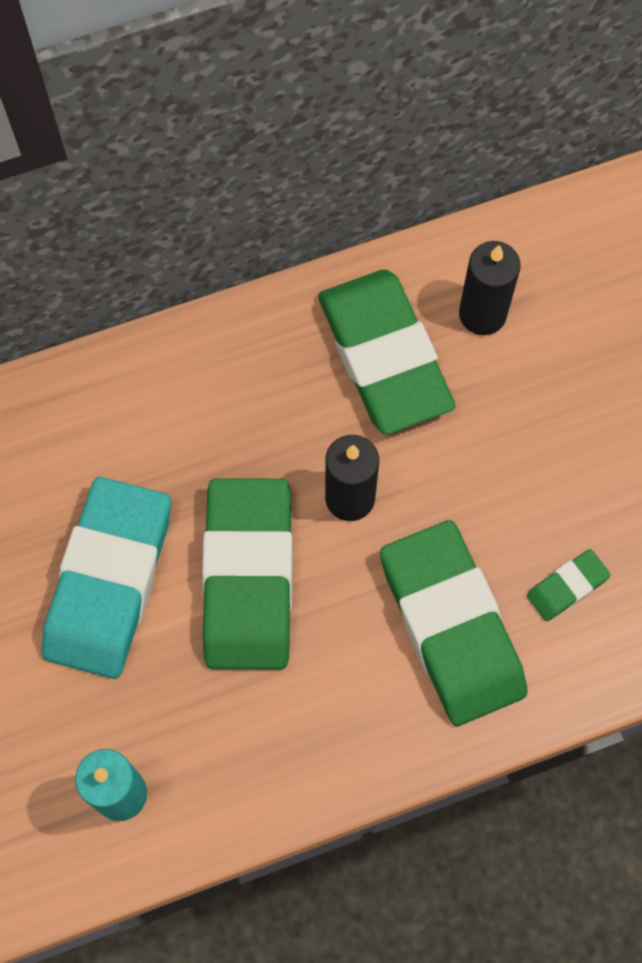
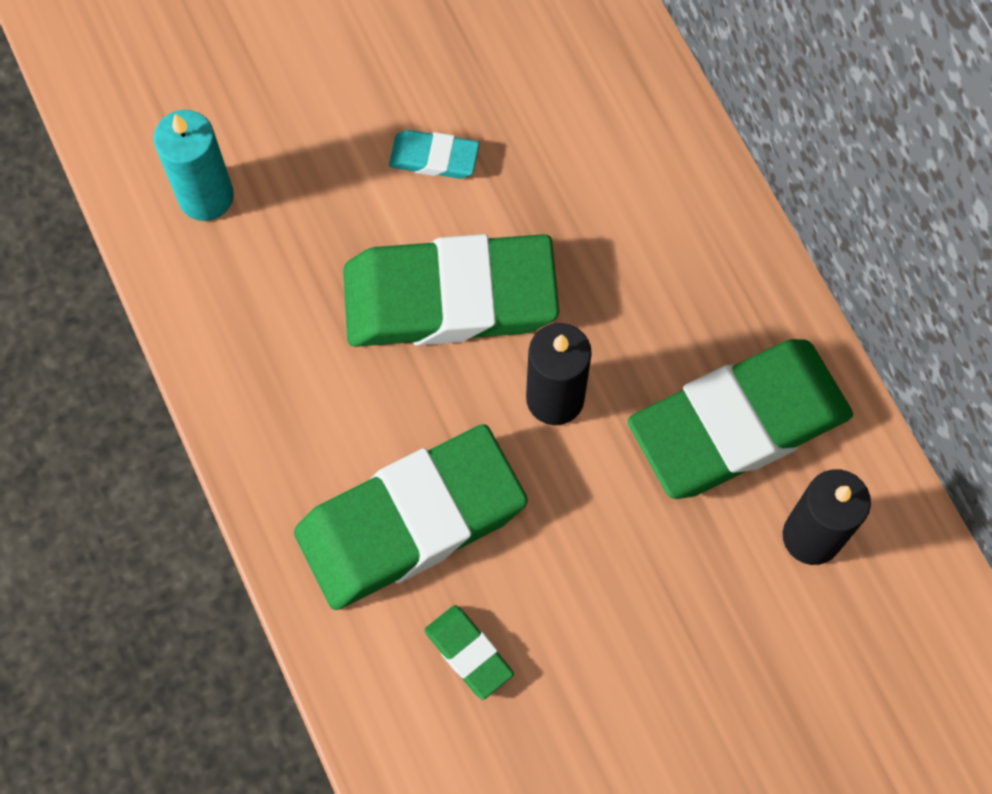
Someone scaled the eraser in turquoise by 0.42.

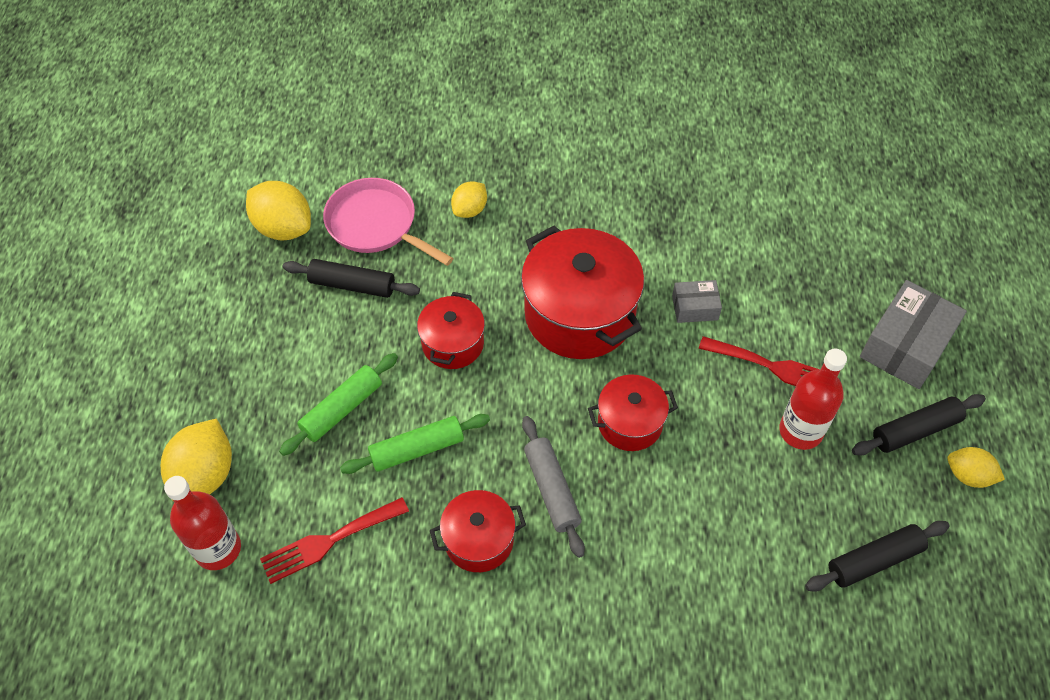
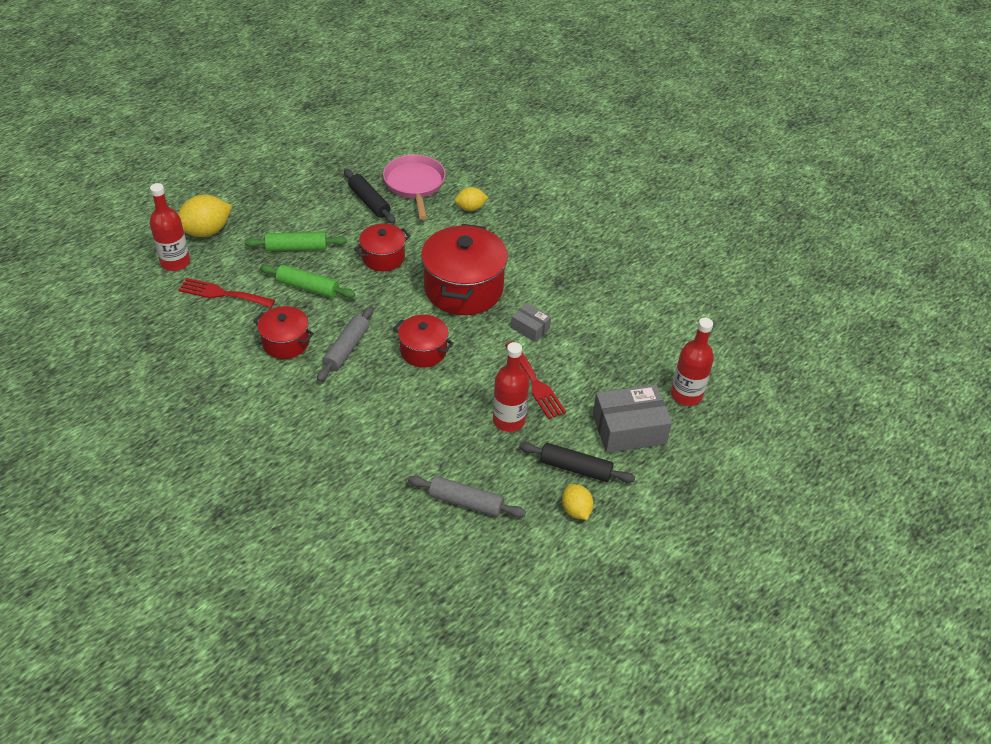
Someone took away the lemon in yellow (2nd from left). Someone repainted the rolling pin in black (2nd from left), which became the rolling pin in grey (2nd from left). Someone put down the bottle in red (3rd from left).

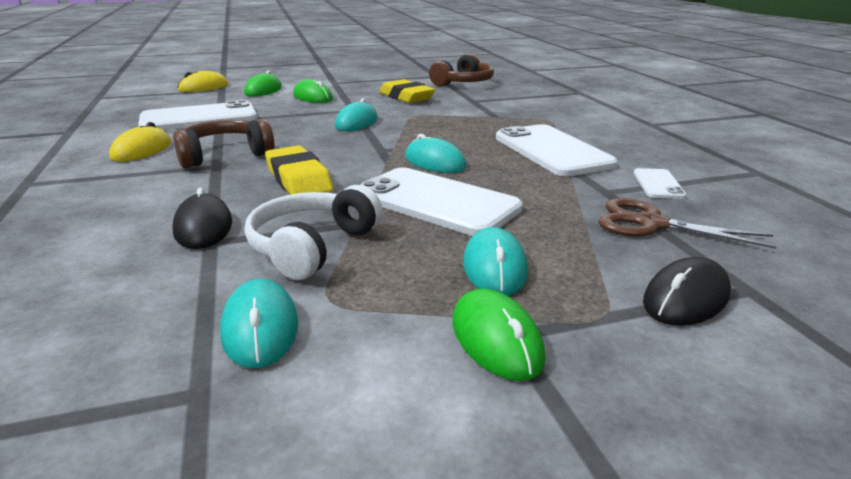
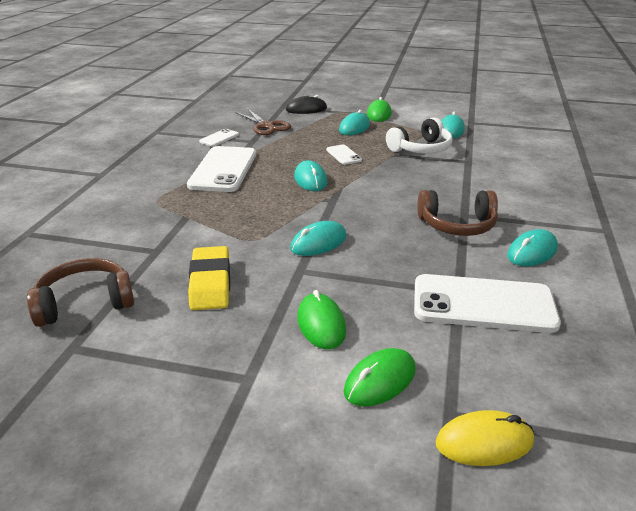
Someone repainted the mouse in yellow (1st from left), which became the mouse in turquoise (5th from left). Someone took away the mouse in black (1st from left). Someone took away the eraser in yellow (1st from left). Someone scaled the phone in white (2nd from left in the first image) by 0.47.

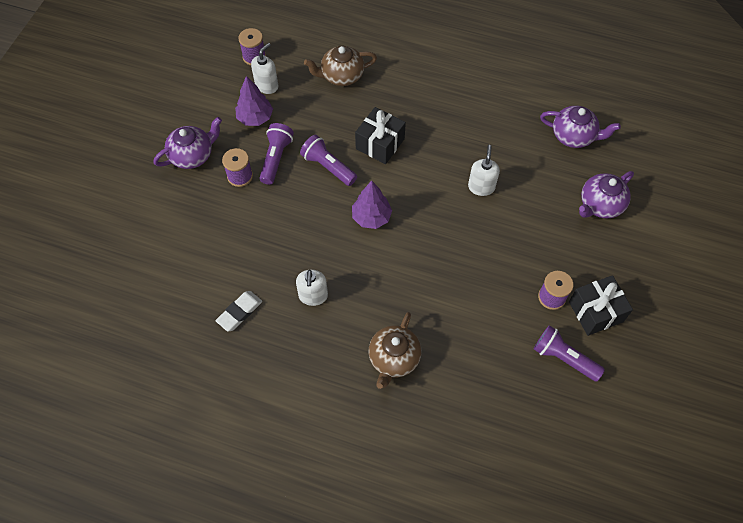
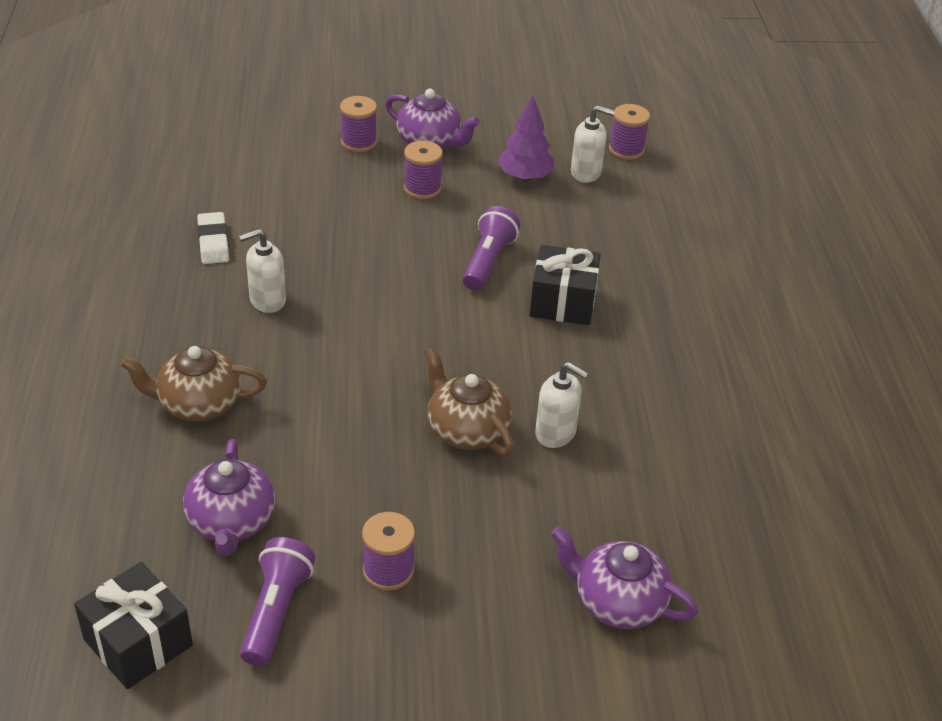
Someone rotated the eraser in white by 60 degrees clockwise. Someone took away the flashlight in purple (1st from left). Someone carried the teapot in brown (1st from left in the first image). Someone took away the tree in purple (2nd from left). Someone rotated the soap dispenser in white (3rd from left in the first image) by 45 degrees clockwise. Someone carried the teapot in purple (2nd from left in the first image). Someone carried the gift in black (2nd from left in the first image). Someone put down the spool in purple (1st from left).

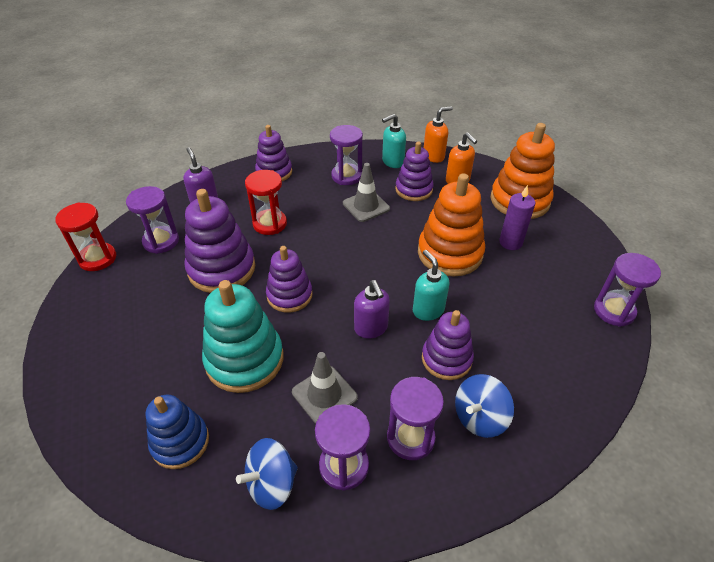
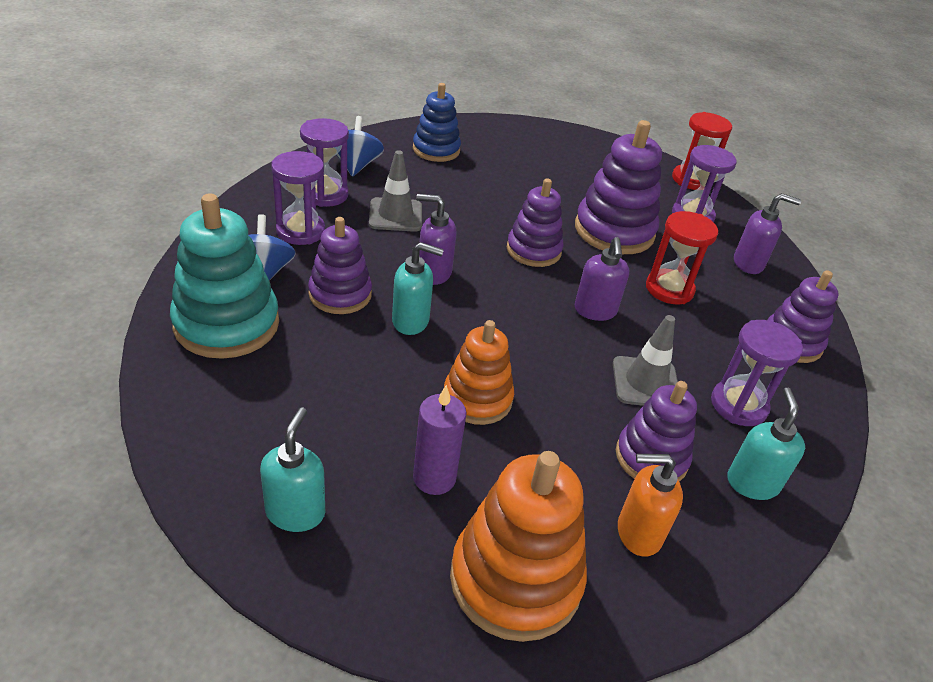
Someone carried the stacking toy in turquoise. Someone scaled the stacking toy in orange (1st from left) by 0.65. Someone took away the soap dispenser in orange (1st from left). Someone took away the hourglass in purple (5th from left). Someone put down the soap dispenser in turquoise (1st from left). Someone put down the soap dispenser in purple (2nd from left).

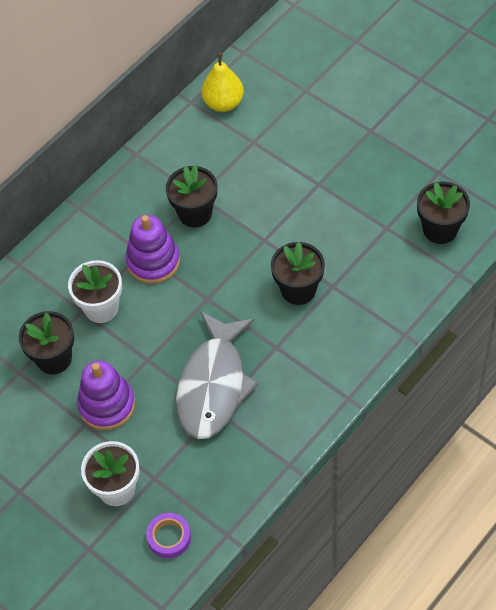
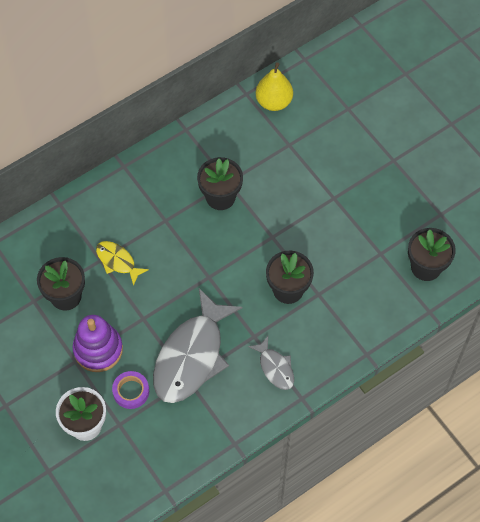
Someone swapped the flower pot in white (1st from left) for the fish in yellow. Someone took away the stacking toy in purple (2nd from left). Someone carried the tape in purple. Someone put down the fish in grey (2nd from left).

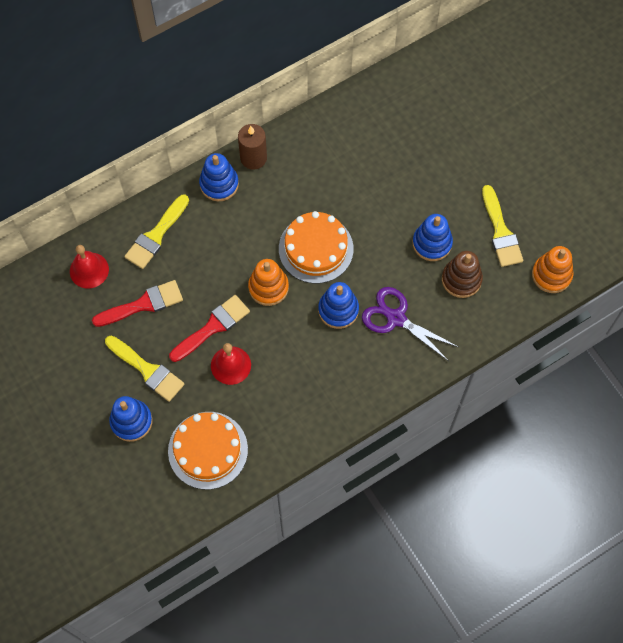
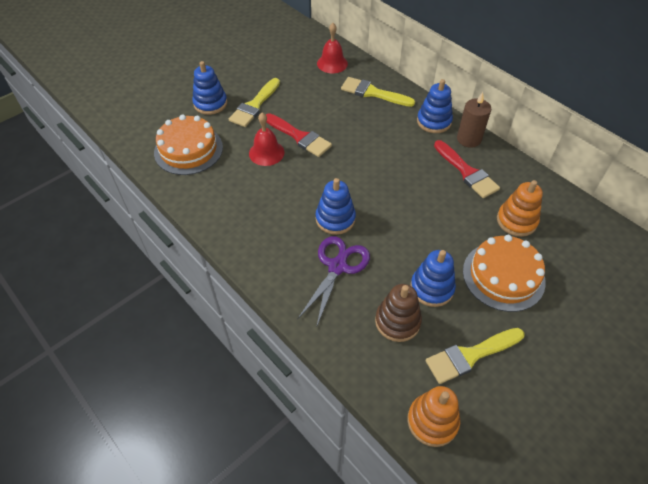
Someone carried the brush in red (1st from left in the first image). Someone carried the stacking toy in orange (1st from left in the first image). Someone carried the cake in orange (2nd from left).

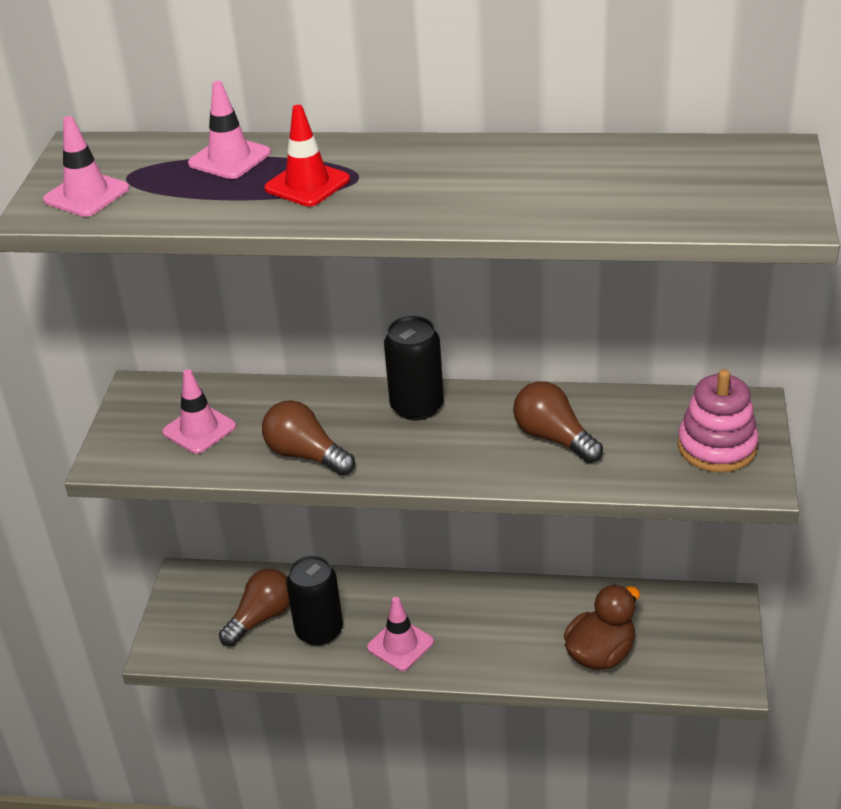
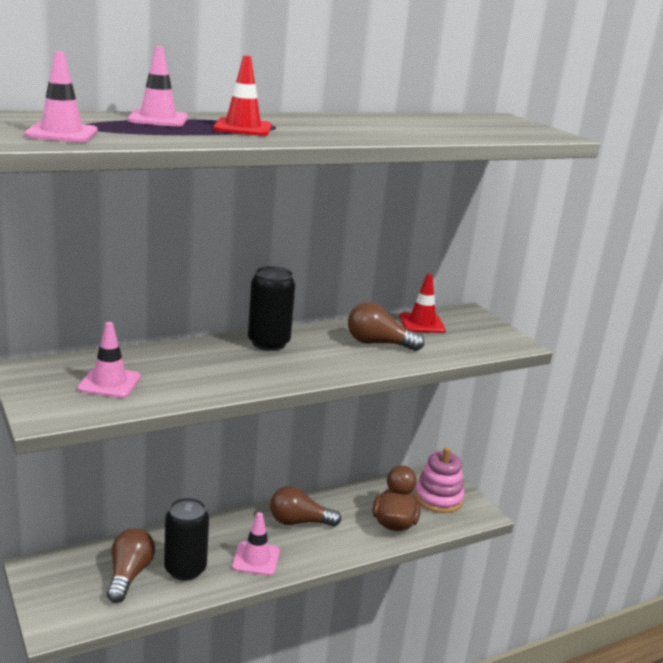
Someone carried the light bulb in brown (2nd from left). Someone carried the stacking toy in pink. Someone put down the traffic cone in red (2nd from left).

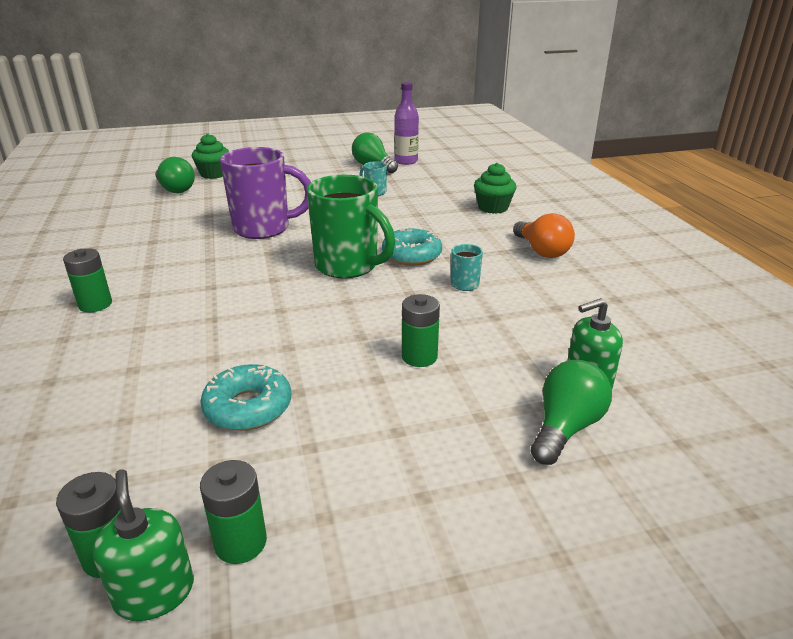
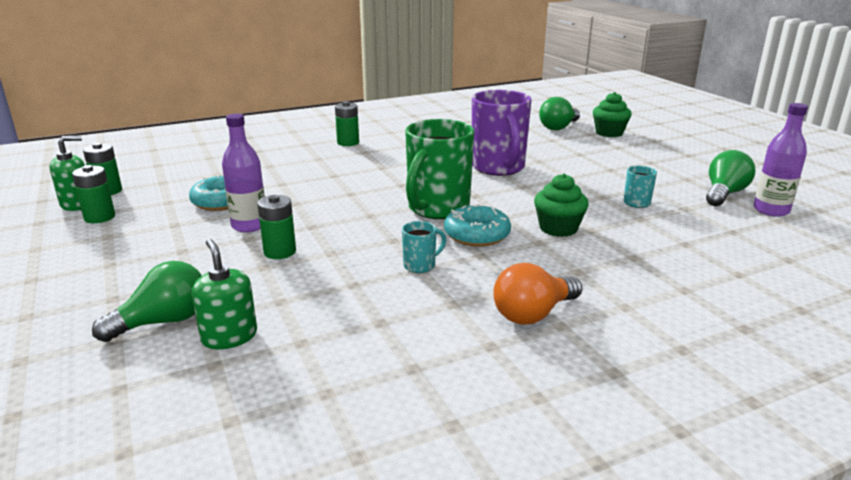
Someone carried the cupcake in green (2nd from left in the first image). Someone rotated the light bulb in green (3rd from left in the first image) by 60 degrees counterclockwise. Someone put down the bottle in purple (1st from left).

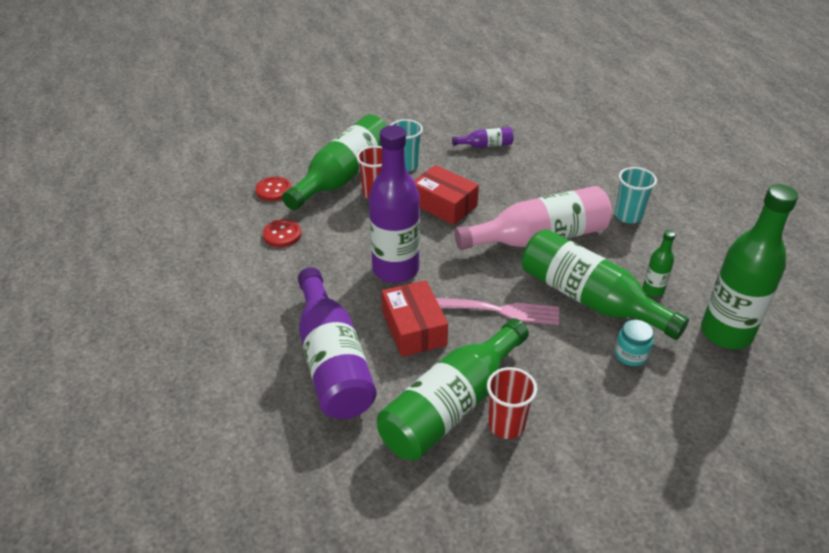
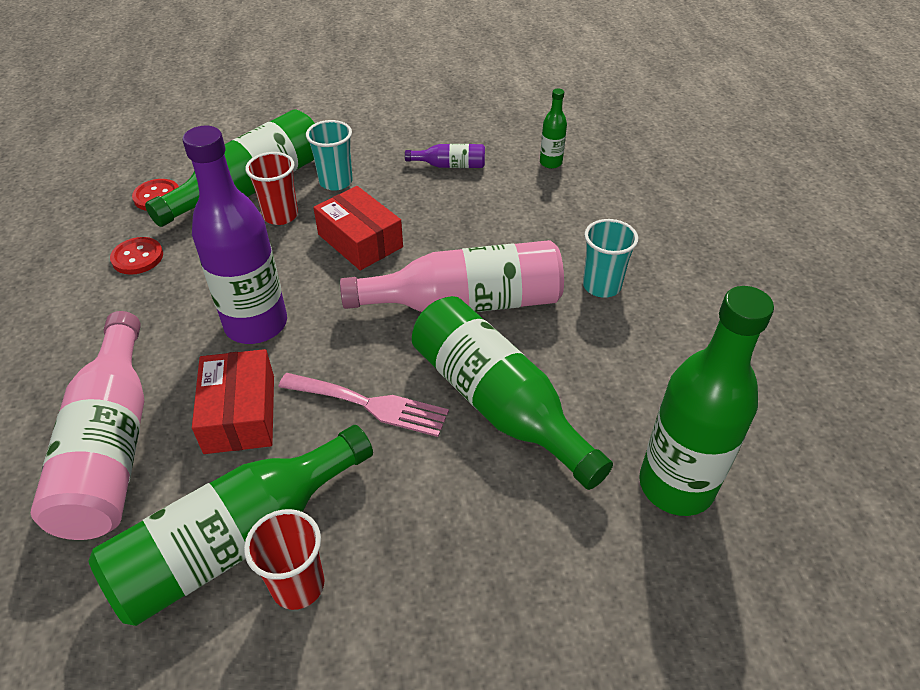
Someone repainted the bottle in purple (1st from left), which became the bottle in pink (1st from left). Someone took away the jar in turquoise. Someone carried the bottle in green (4th from left).

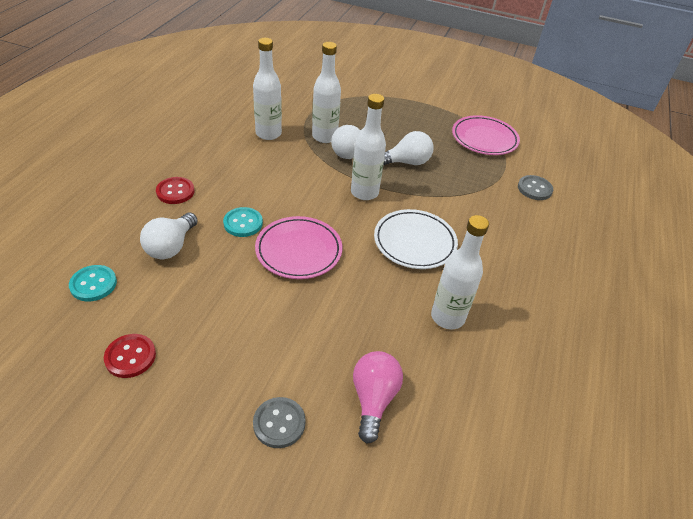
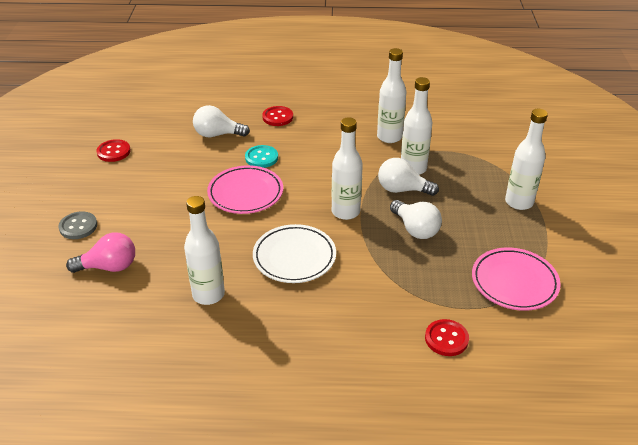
Someone took away the button in turquoise (1st from left). Someone repainted the button in grey (2nd from left), which became the button in red (3rd from left). Someone put down the bottle in white (5th from left).

